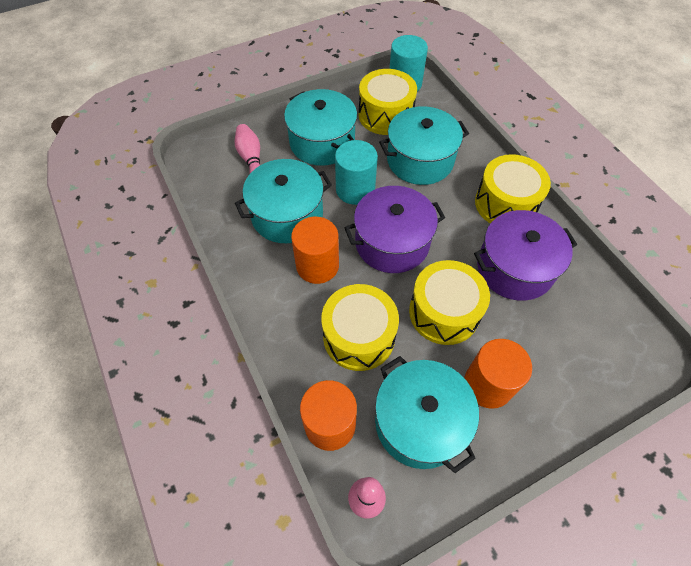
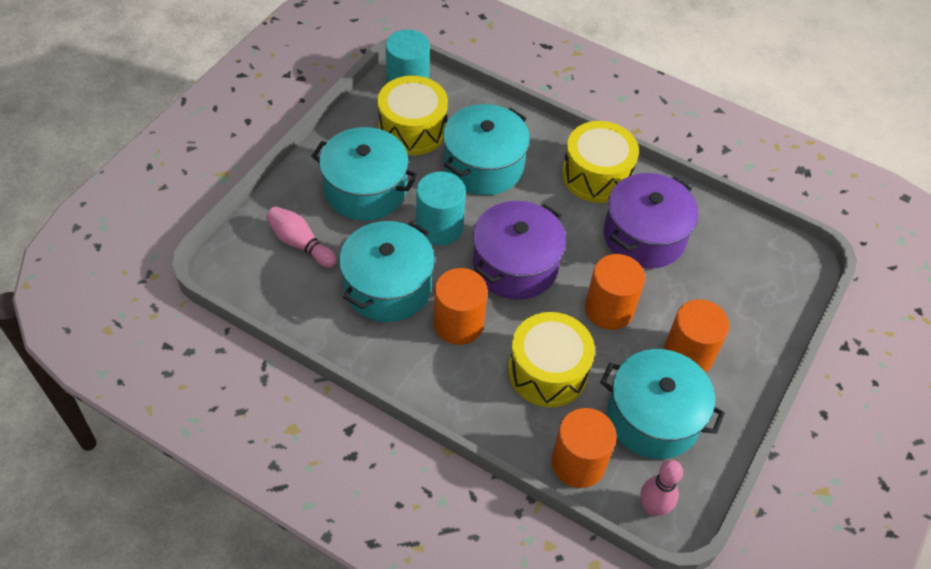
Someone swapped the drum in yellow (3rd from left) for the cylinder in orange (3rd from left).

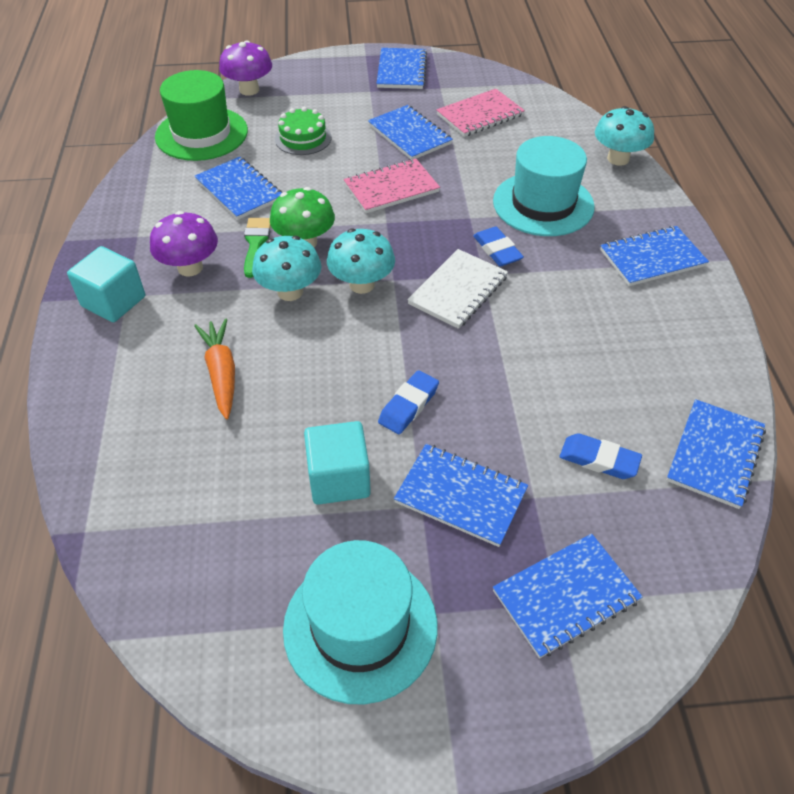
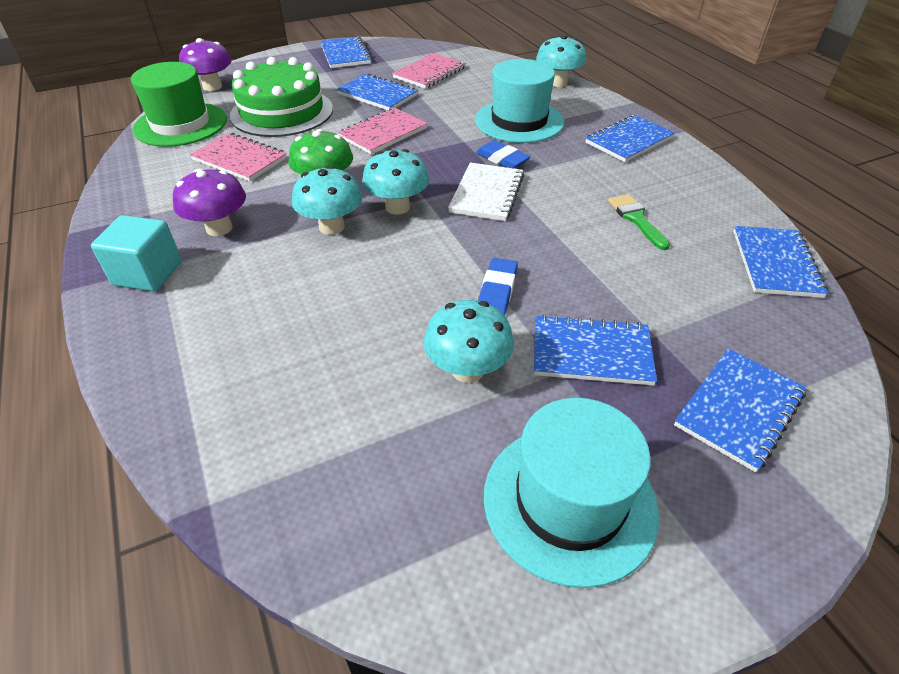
Someone repainted the notebook in blue (1st from left), which became the notebook in pink (1st from left). Someone took away the carrot in orange. Someone carried the brush in green. Someone scaled the cake in green by 1.90. Someone swapped the cube in turquoise (2nd from left) for the mushroom in turquoise (3rd from left). Someone took away the eraser in blue (3rd from left).

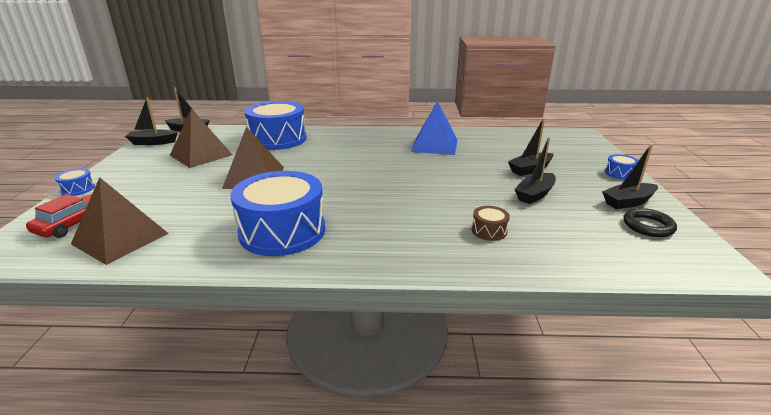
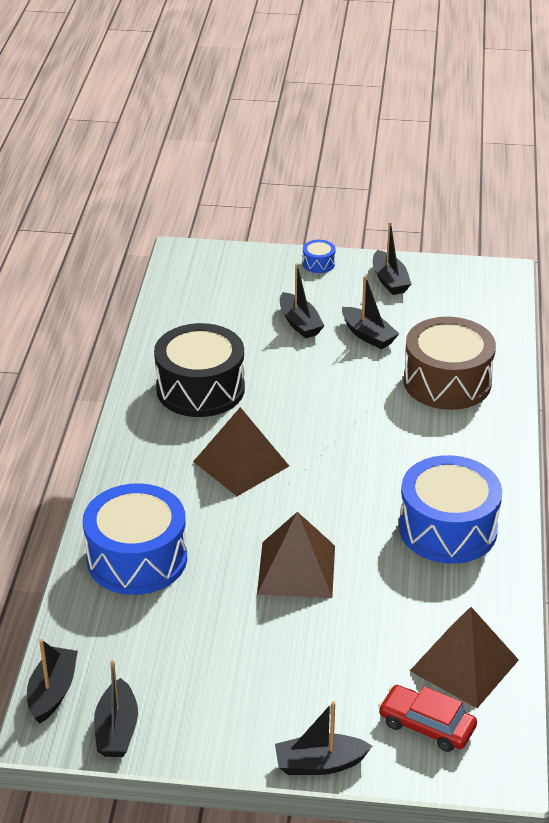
Someone swapped the drum in blue (1st from left) for the boat in black (4th from left). Someone carried the pyramid in brown (2nd from left in the first image). Someone swapped the pyramid in blue for the drum in black. Someone scaled the drum in brown by 2.43. Someone took away the ring in black.

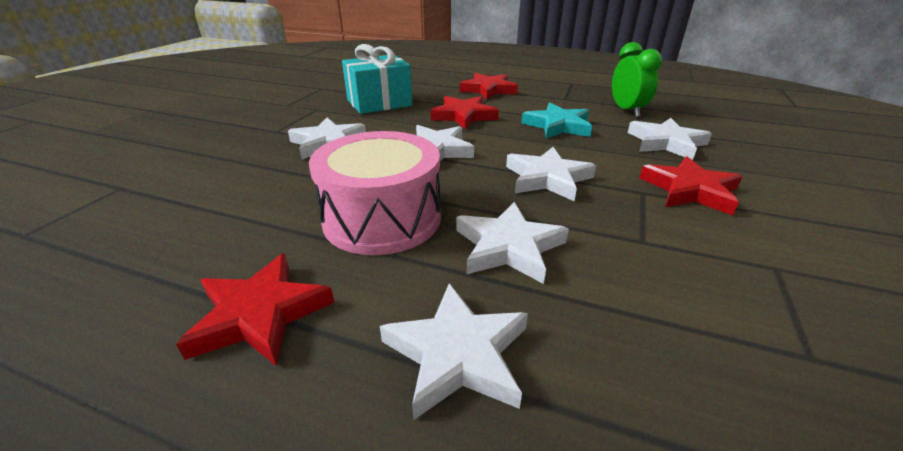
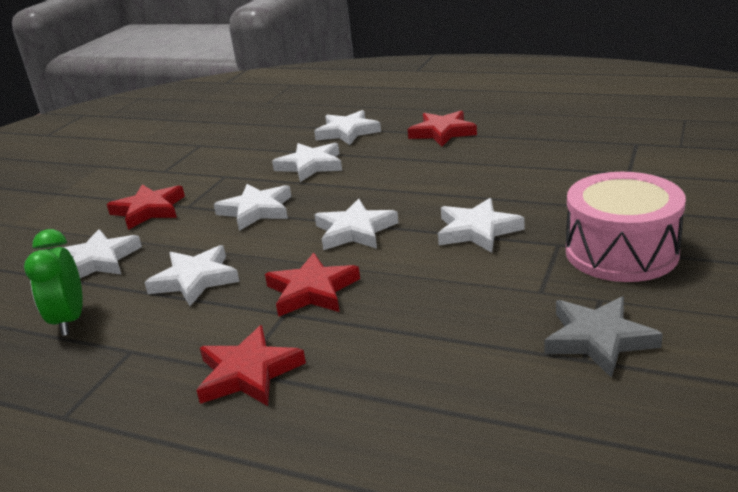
Someone carried the drum in pink. Someone took away the gift in turquoise. Someone repainted the star in turquoise, which became the star in white (2nd from left). Someone put down the star in grey.

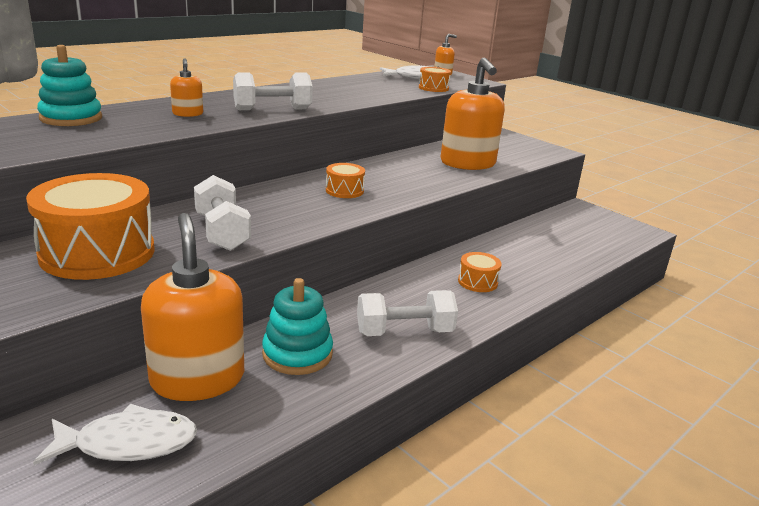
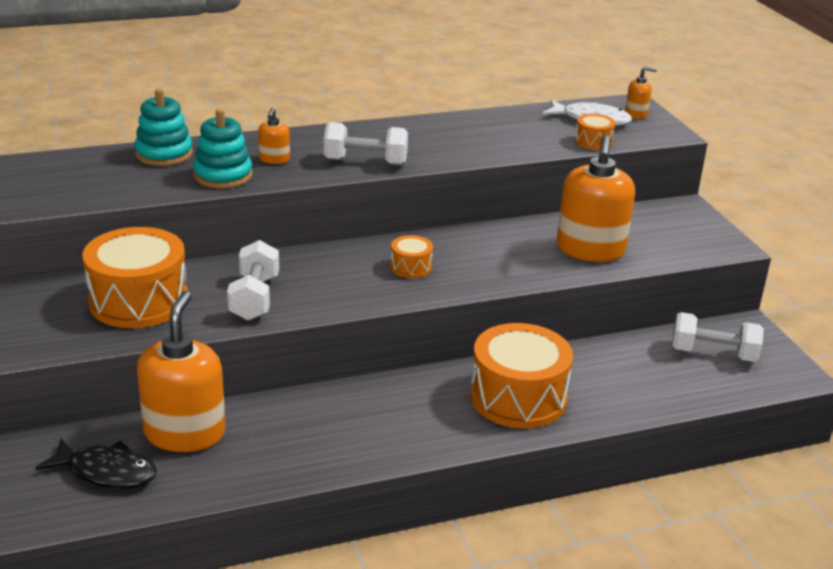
Someone repainted the fish in white (1st from left), which became the fish in black. Someone carried the stacking toy in turquoise (2nd from left). Someone carried the dumbbell in white (3rd from left). Someone scaled the drum in orange (4th from left in the first image) by 2.17.

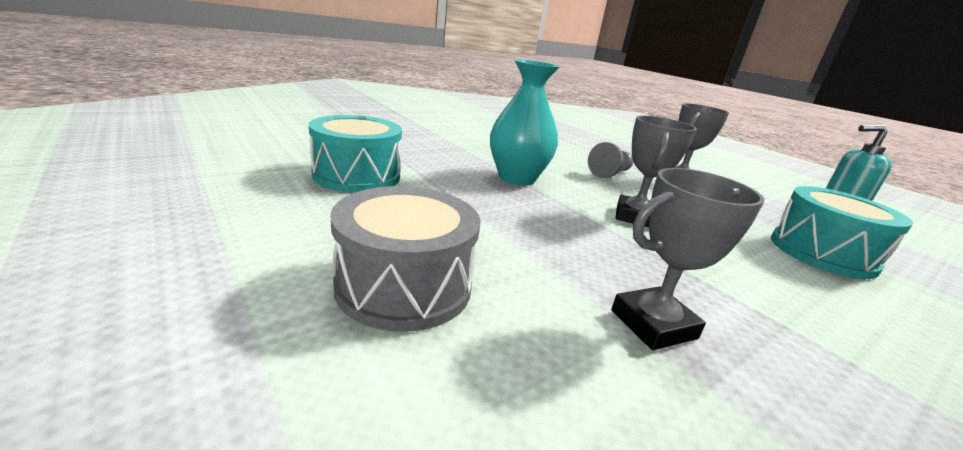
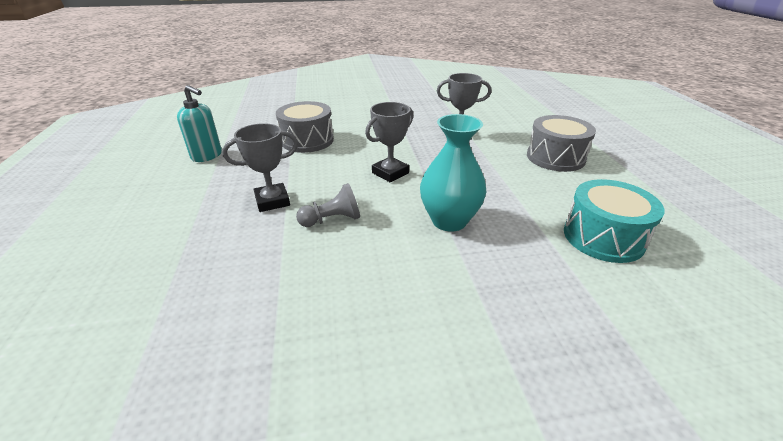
Someone repainted the drum in turquoise (2nd from left), which became the drum in grey (1st from left).

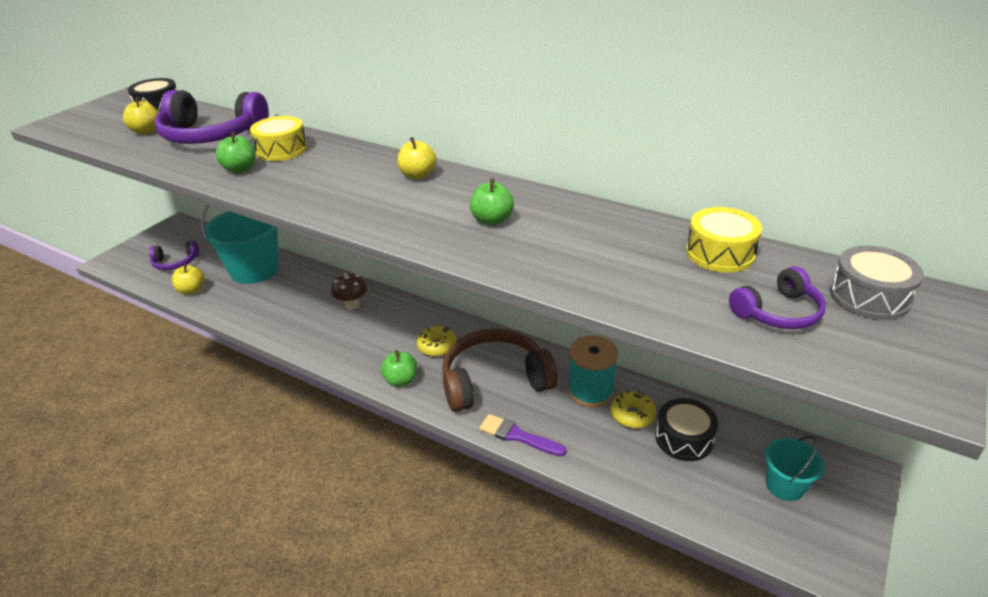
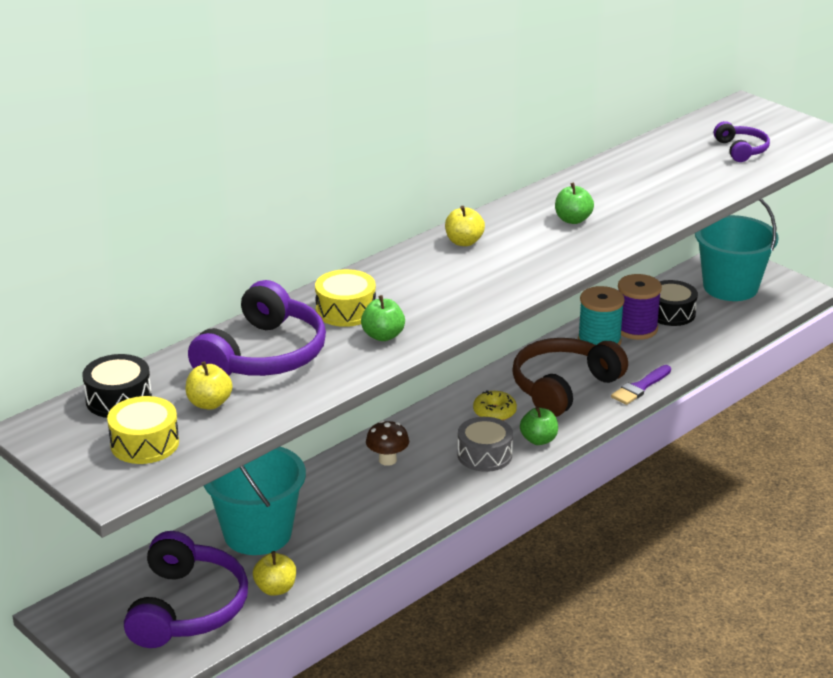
Someone scaled the headphones in purple (1st from left) by 1.89. Someone rotated the headphones in brown by 45 degrees clockwise. Someone swapped the donut in yellow (2nd from left) for the spool in purple. Someone carried the drum in yellow (2nd from left in the first image). Someone scaled the bucket in turquoise (2nd from left) by 1.93. Someone carried the drum in grey.

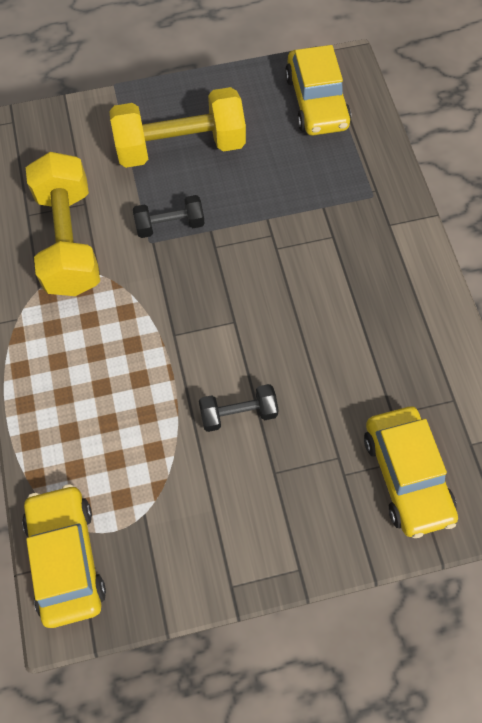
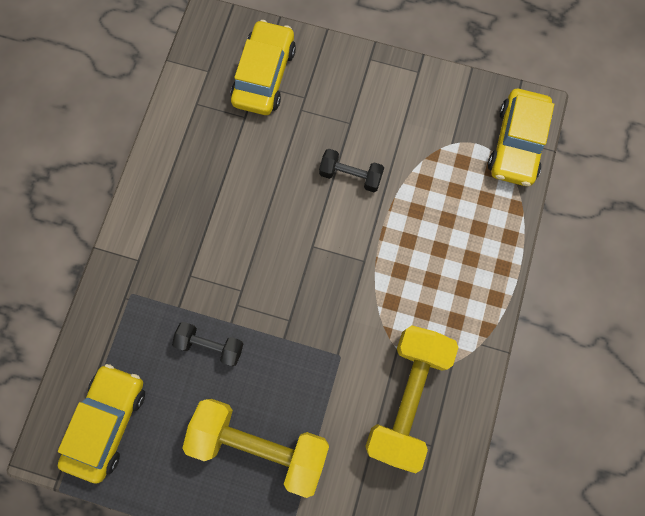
Someone carried the dumbbell in black (1st from left).

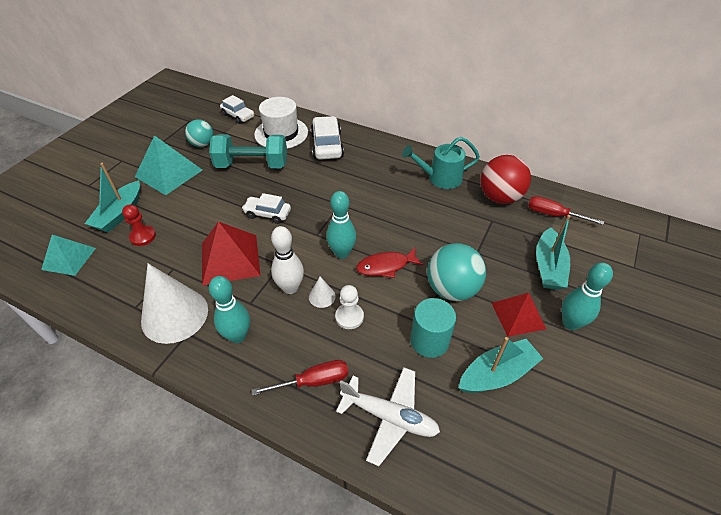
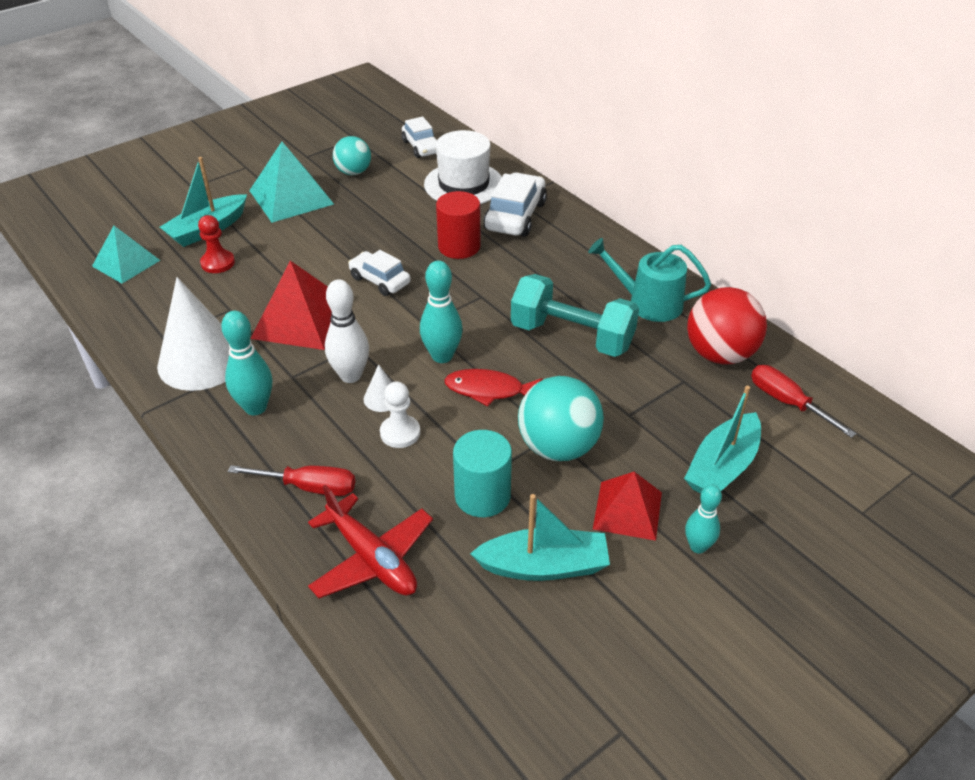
Someone carried the dumbbell in turquoise. Someone repainted the plane in white, which became the plane in red. Someone scaled the bowling pin in turquoise (3rd from left) by 0.65. Someone put down the cylinder in red.

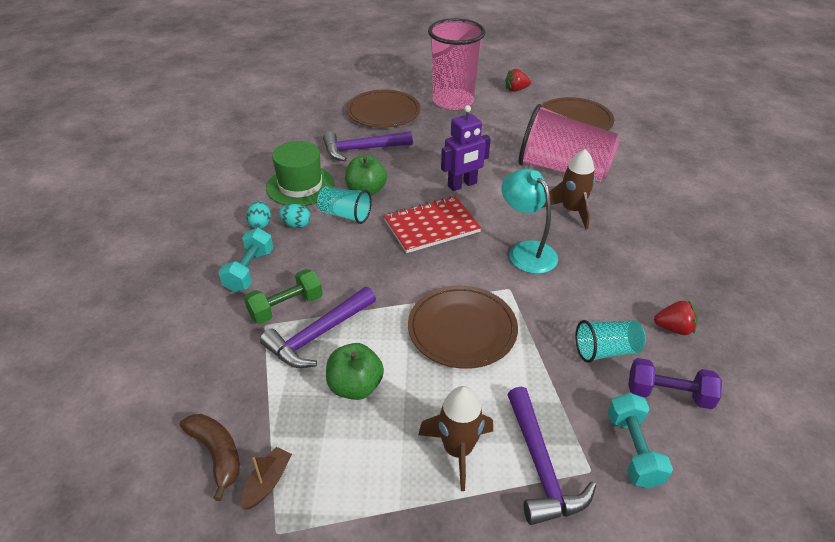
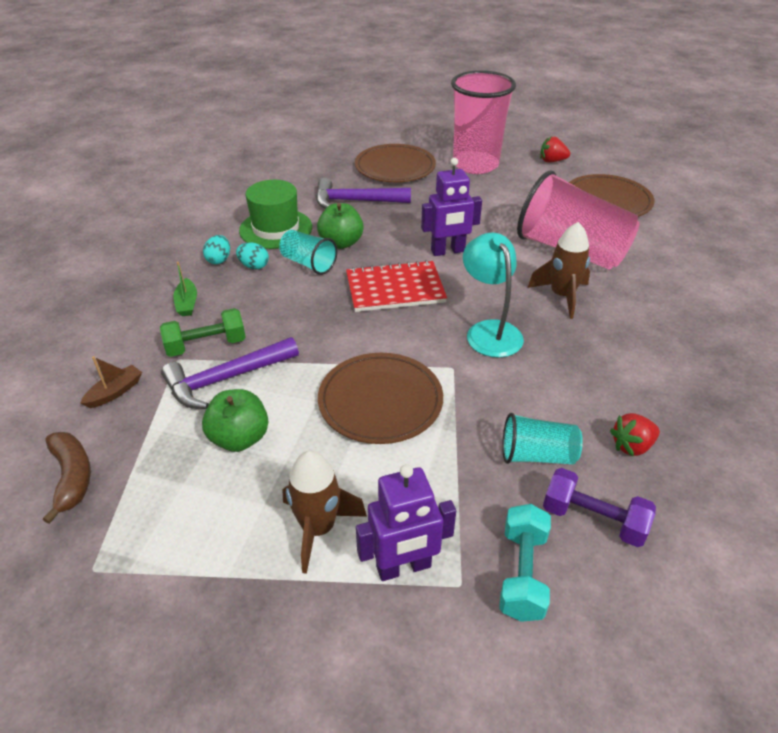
Someone swapped the dumbbell in turquoise (1st from left) for the boat in green. Someone carried the boat in brown. Someone swapped the hammer in purple (3rd from left) for the robot in purple (1st from left). Someone rotated the strawberry in red (2nd from left) by 135 degrees clockwise.

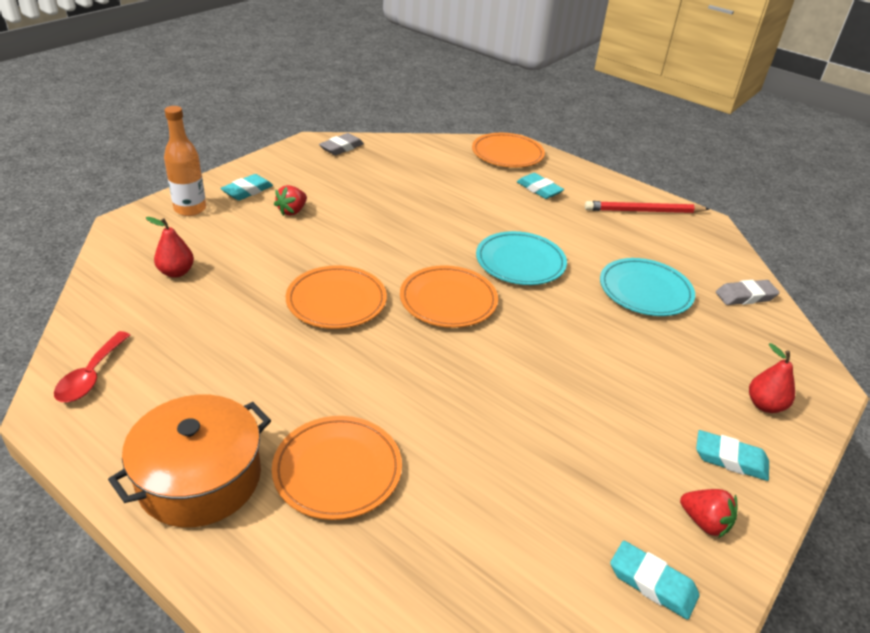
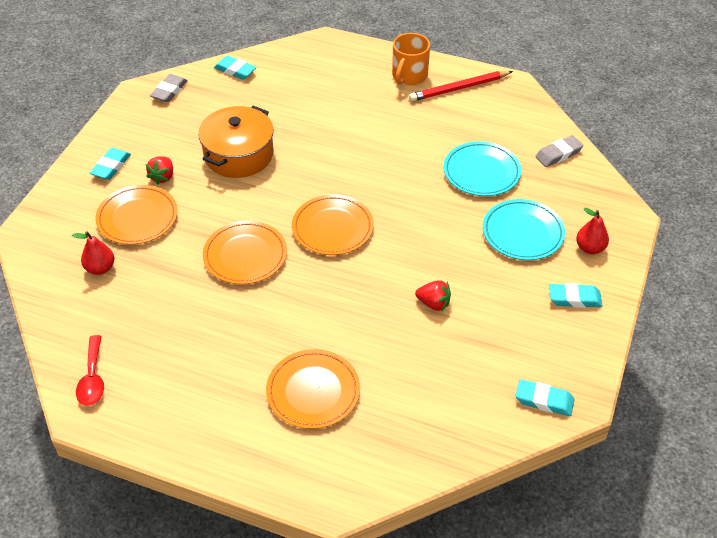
Someone carried the pot in orange. Someone took away the bottle in orange. Someone carried the plate in orange (4th from left in the first image). Someone carried the plate in turquoise (1st from left in the first image). Someone carried the eraser in turquoise (2nd from left). Someone carried the strawberry in red (2nd from left). Someone put down the mug in orange.

